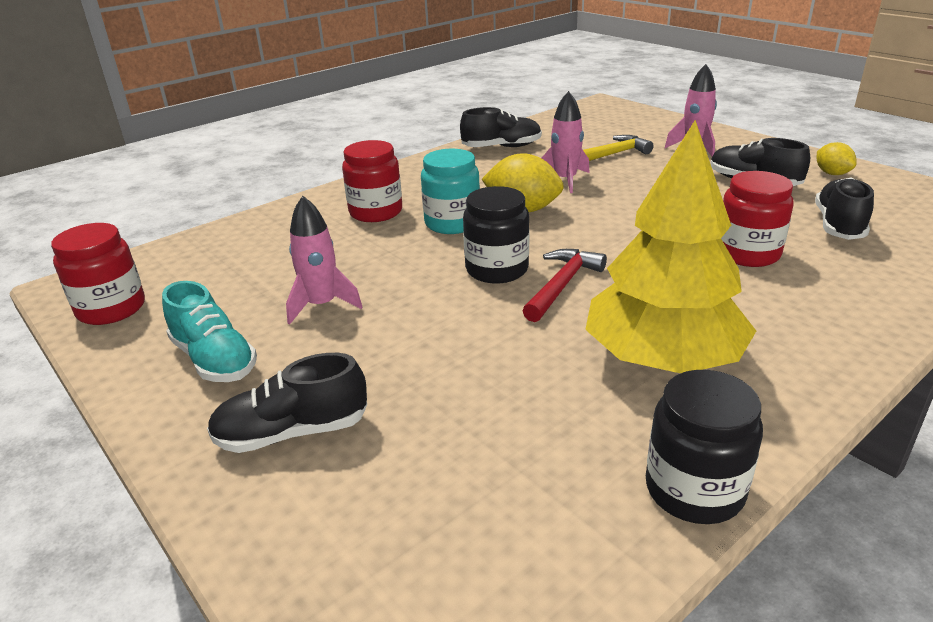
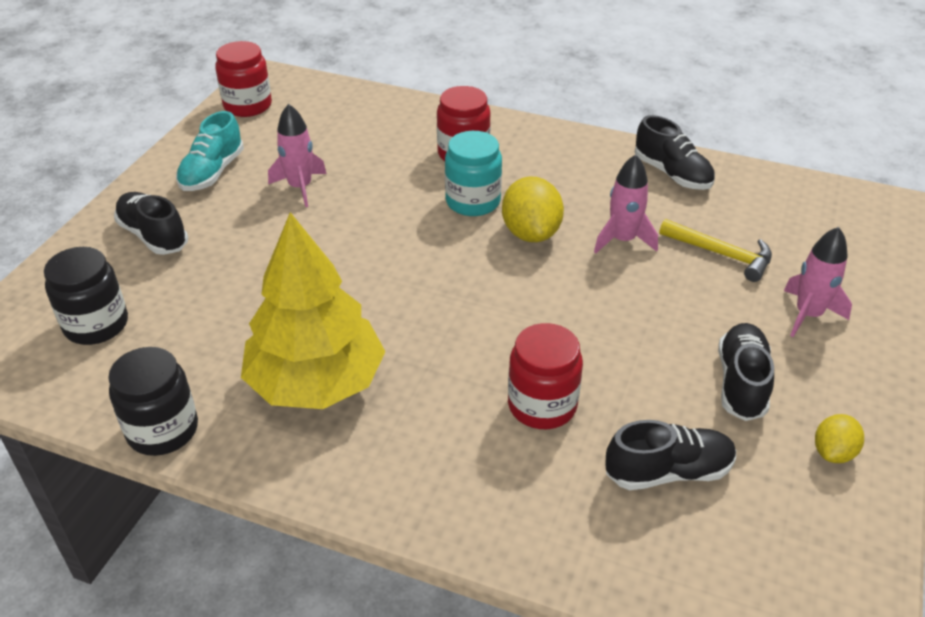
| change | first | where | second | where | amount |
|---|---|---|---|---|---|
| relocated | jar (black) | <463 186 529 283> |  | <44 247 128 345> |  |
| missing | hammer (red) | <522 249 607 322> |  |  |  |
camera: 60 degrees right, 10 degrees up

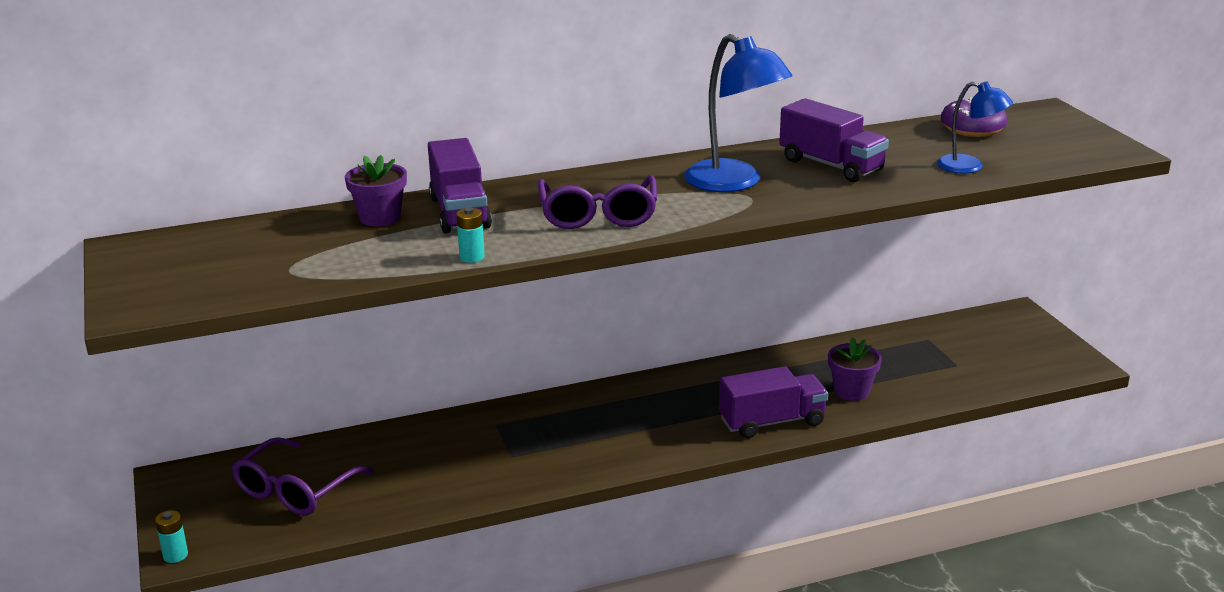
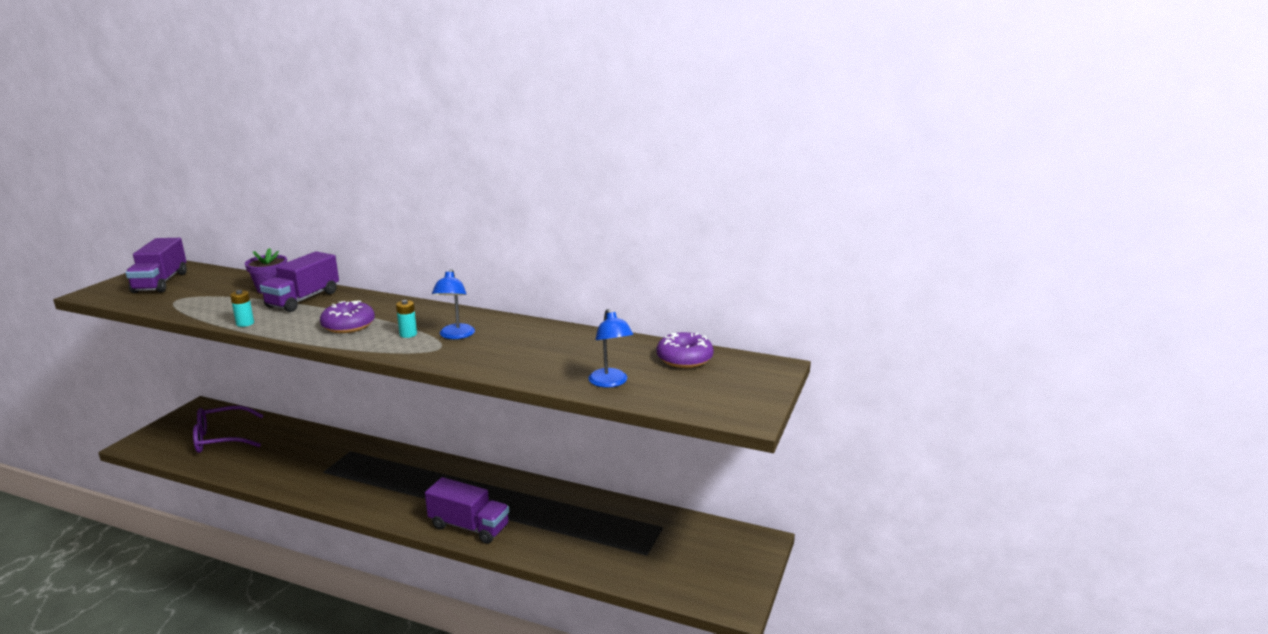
| change | first | where | second | where | amount |
|---|---|---|---|---|---|
| relocated | battery (turquoise) | <155 510 188 563> |  | <396 300 417 338> |  |
| exchanged | glasses (purple) | <538 176 657 229> | donut (purple) | <320 300 375 333> |  |
| size | lamp (blue) | <684 34 792 192> |  | <432 269 475 339> | x0.60 |
| relocated | truck (purple) | <779 98 889 182> |  | <125 238 187 293> |  |
| missing | flower pot (purple) | <828 337 882 401> |  |  |  |
camera: 40 degrees right, 5 degrees down

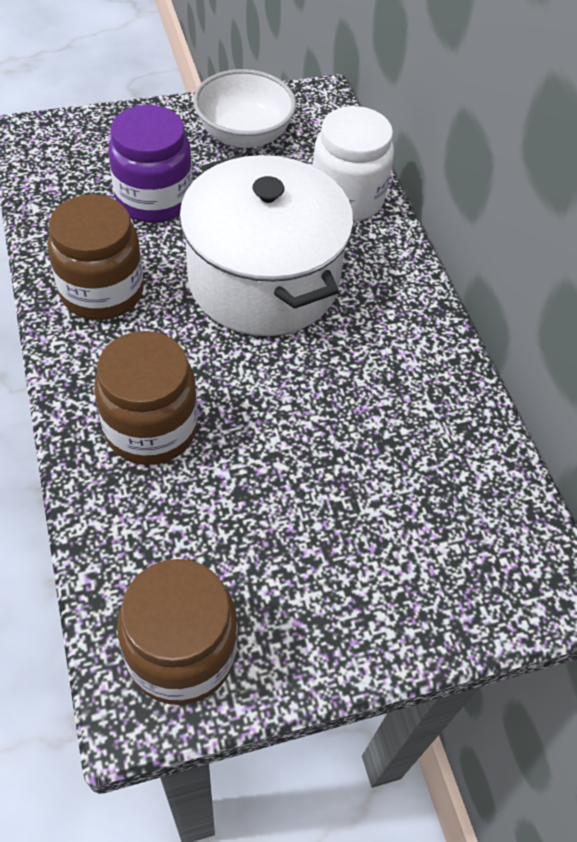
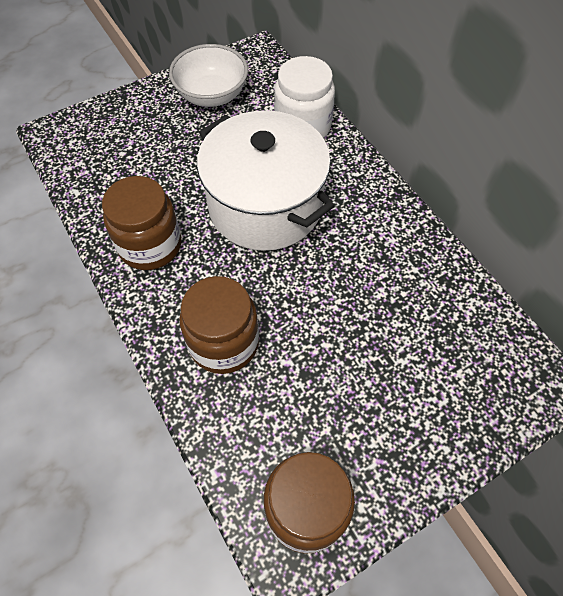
| change | first | where | second | where | amount |
|---|---|---|---|---|---|
| missing | jar (purple) | <108 105 192 223> |  |  |  |
camera: 10 degrees left, 5 degrees up

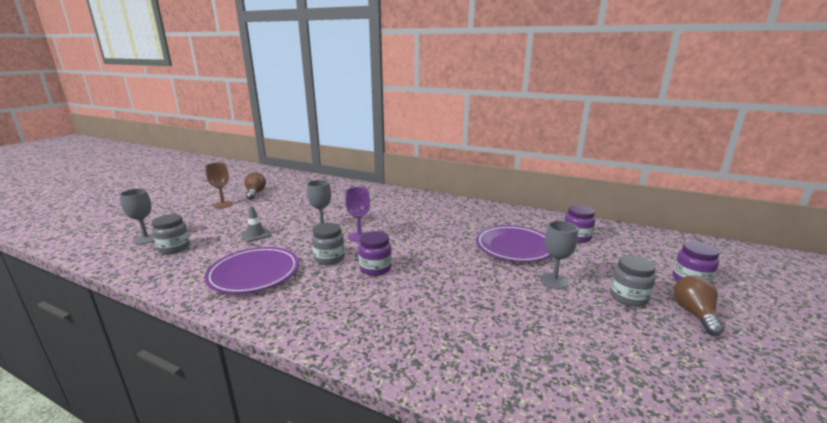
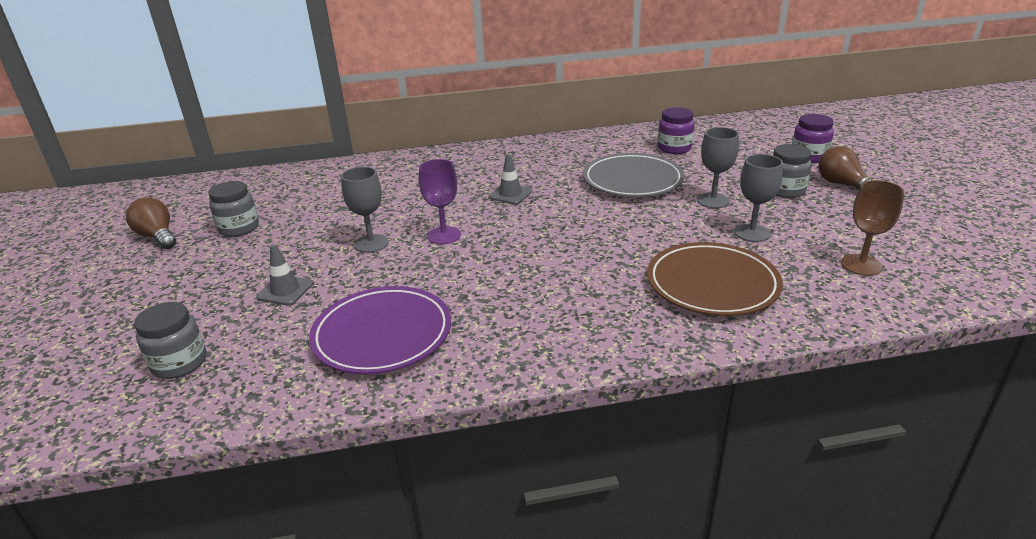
| change | first | where | second | where | amount |
|---|---|---|---|---|---|
| relocated | goblet (grey) | <119 189 154 245> |  | <734 154 783 242> |  |
| relocated | goblet (brown) | <205 162 233 208> |  | <841 180 904 276> |  |
| relocated | jar (grey) | <312 223 345 265> |  | <208 181 259 237> |  |
| missing | jar (purple) | <359 231 392 276> |  |  |  |
| colour | plate (purple) | <476 225 551 262> | plate (grey) | <583 153 685 197> |  |
| appeared |  |  | traffic cone (grey) | <489 154 532 204> |  |
| appeared |  |  | plate (brown) | <647 242 783 316> |  |
camera: 35 degrees left, 10 degrees up

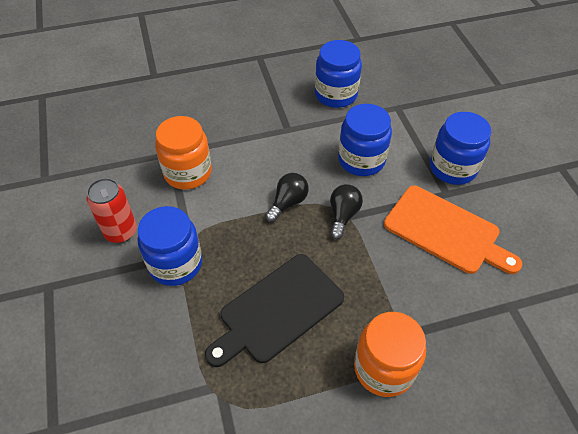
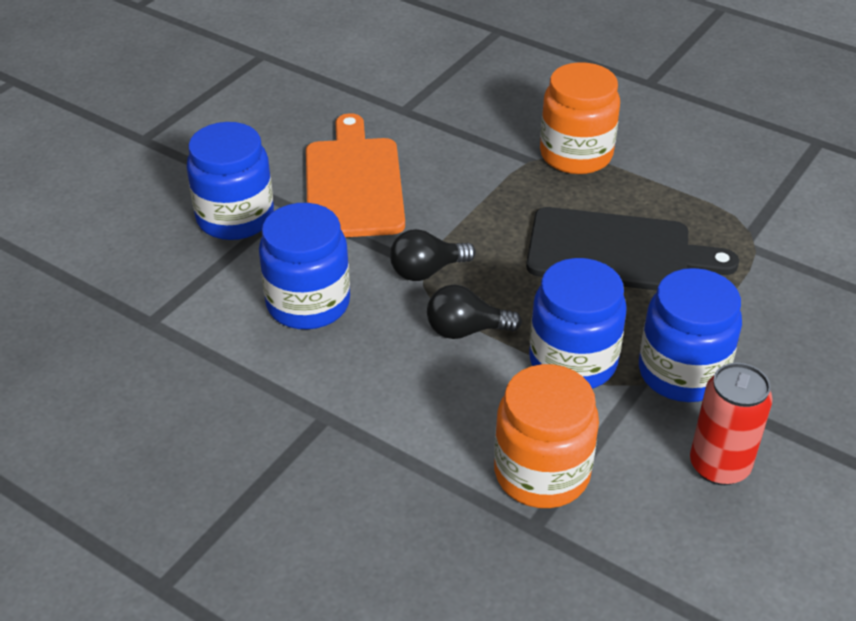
| change | first | where | second | where | amount |
|---|---|---|---|---|---|
| relocated | jar (blue) | <315 40 362 108> |  | <529 258 627 389> |  |
camera: 130 degrees left, 10 degrees down

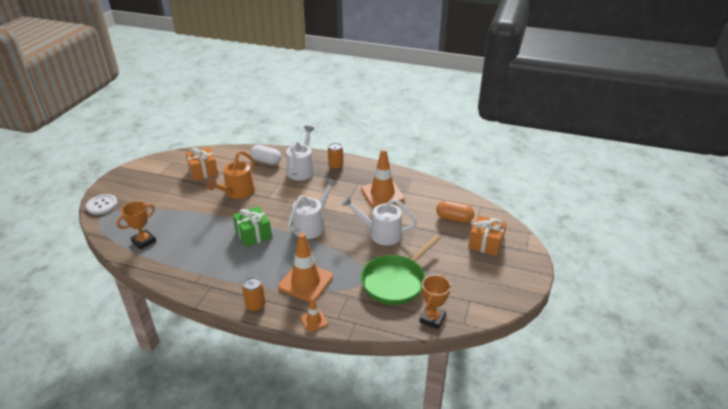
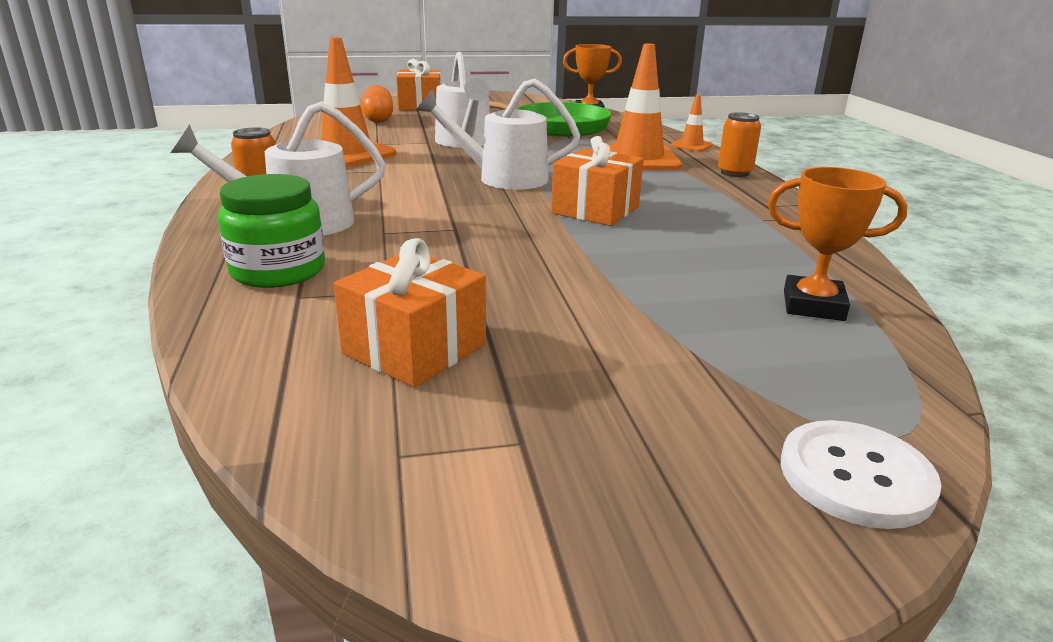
| change | first | where | second | where | amount |
|---|---|---|---|---|---|
| missing | watering can (orange) | <206 151 255 199> |  |  |  |
| colour | gift (green) | <233 206 272 247> | gift (orange) | <551 136 644 226> |  |
| exchanged | capsule (white) | <250 145 281 165> | jar (green) | <218 174 325 288> |  |
camera: 120 degrees left, 10 degrees down

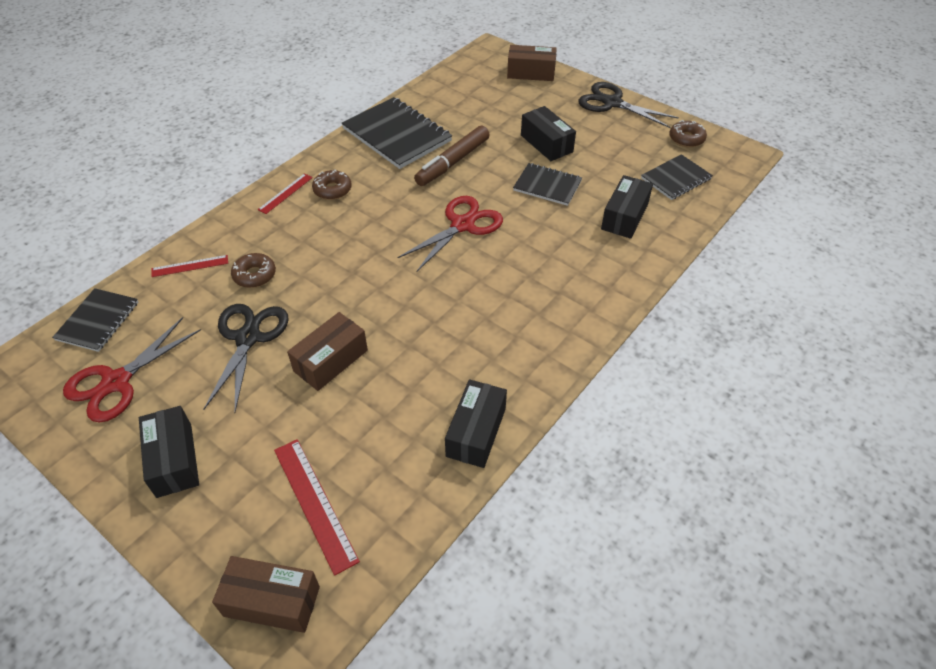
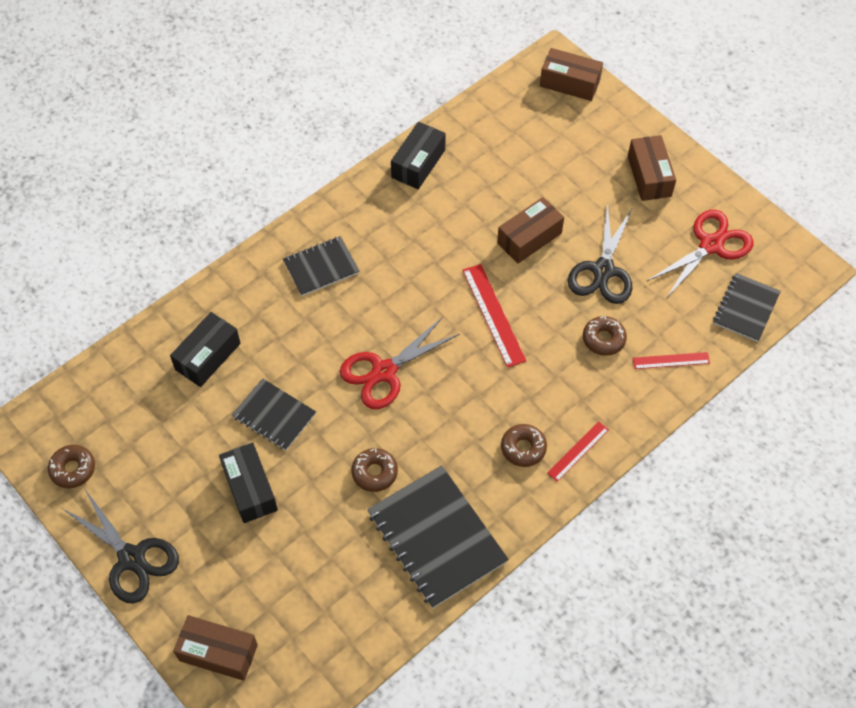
| change | first | where | second | where | amount |
|---|---|---|---|---|---|
| colour | box (black) | <139 406 199 498> | box (brown) | <628 135 676 201> |  |
| relocated | ruler (red) | <274 439 360 576> |  | <462 264 526 368> |  |
| exchanged | marker (brown) | <414 126 490 186> | donut (brown) | <351 448 398 492> |  |
| relocated | notebook (black) | <641 154 713 200> |  | <283 236 359 296> |  |
camera: 170 degrees left, 10 degrees up

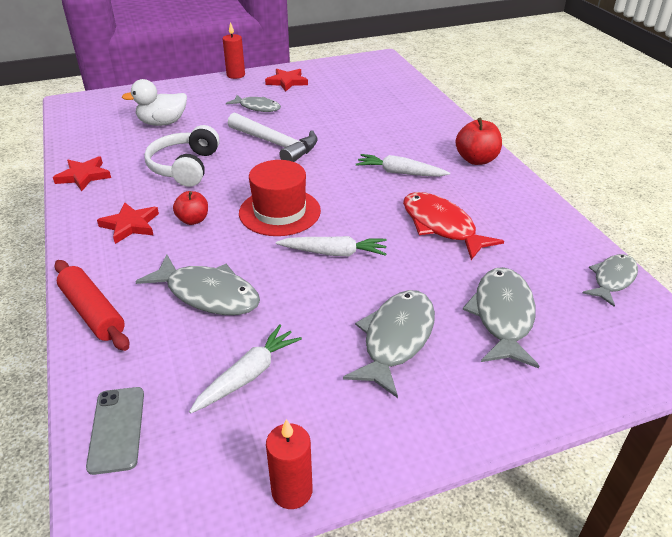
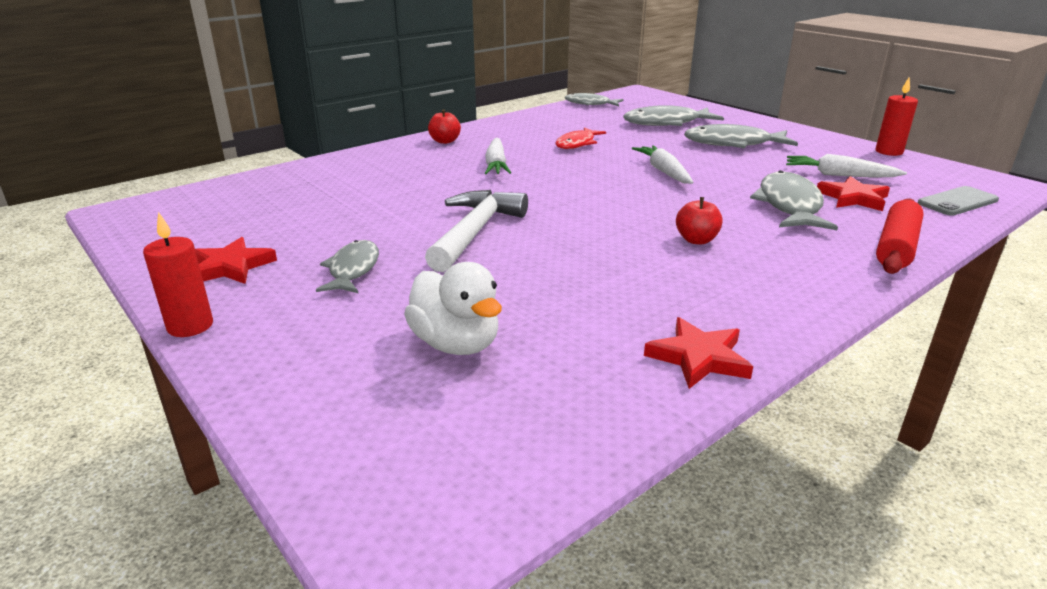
| change | first | where | second | where | amount |
|---|---|---|---|---|---|
| relocated | star (red) | <97 202 159 244> |  | <817 176 890 211> |  |
| missing | headphones (white) | <144 125 220 187> |  |  |  |
| missing | hat (red) | <239 160 321 236> |  |  |  |
| size | fish (red) | <403 192 504 260> |  | <555 127 606 149> | x0.65 |
| size | apple (red) | <455 118 502 165> |  | <428 109 461 144> | x0.66 |
camera: 110 degrees left, 10 degrees down

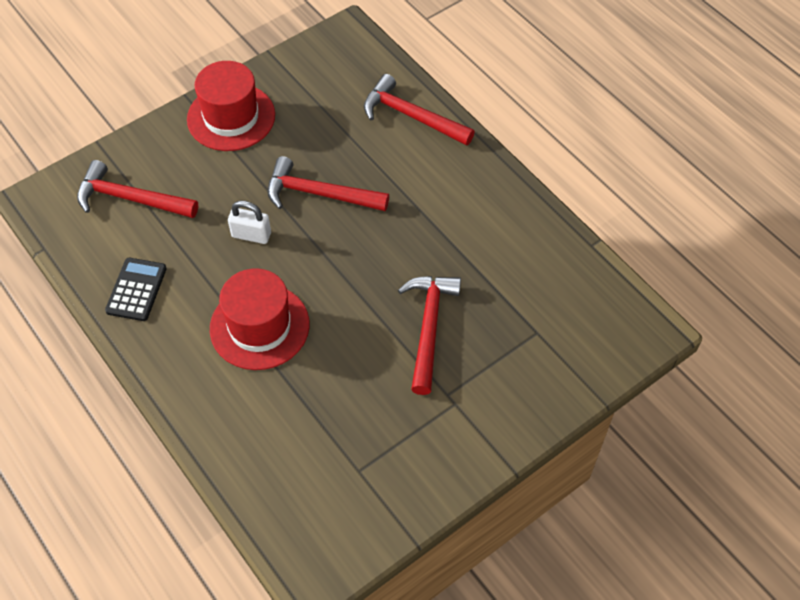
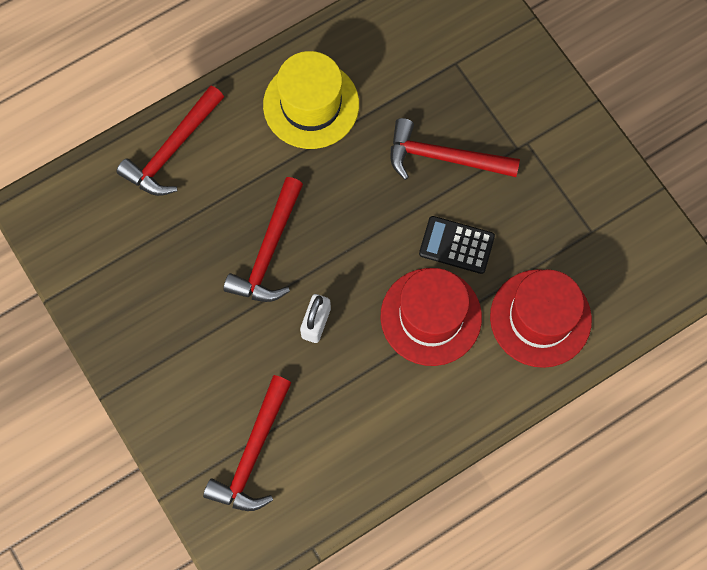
| change | first | where | second | where | amount |
|---|---|---|---|---|---|
| relocated | calculator (black) | <105 258 167 321> |  | <419 216 495 274> |  |
| relocated | hat (red) | <187 61 275 151> |  | <490 269 592 368> |  |
| appeared |  |  | hat (yellow) | <263 51 359 149> |  |
camera: 85 degrees left, 15 degrees up

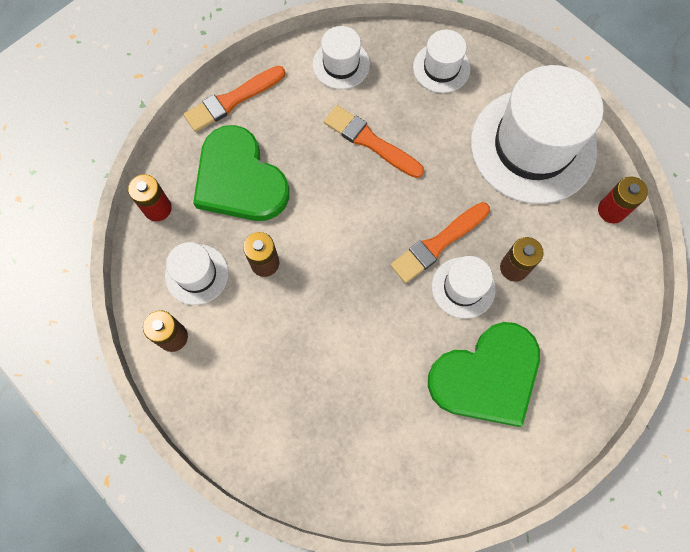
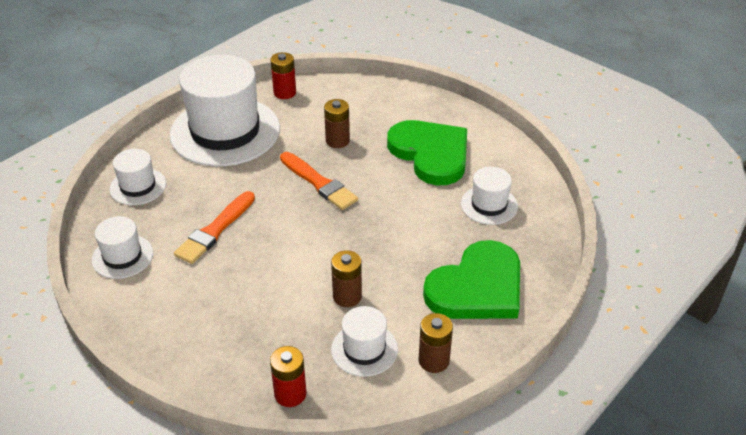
| change | first | where | second | where | amount |
|---|---|---|---|---|---|
| missing | brush (orange) | <184 66 285 132> |  |  |  |
| relocated | heart (green) | <193 125 289 221> |  | <423 240 520 319> |  |
| relocated | hat (white) | <432 256 496 319> |  | <461 167 518 225> |  |
camera: 95 degrees left, 30 degrees down

